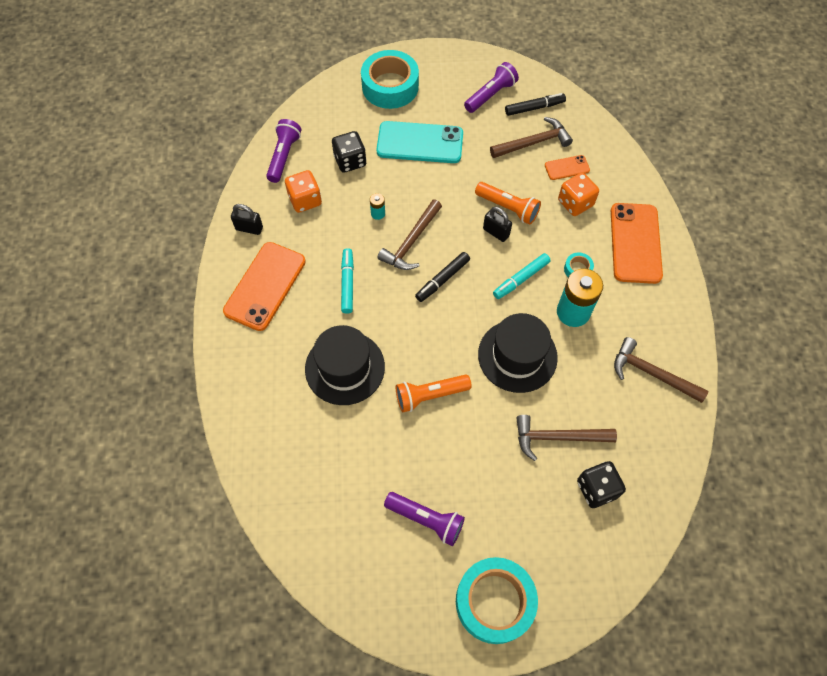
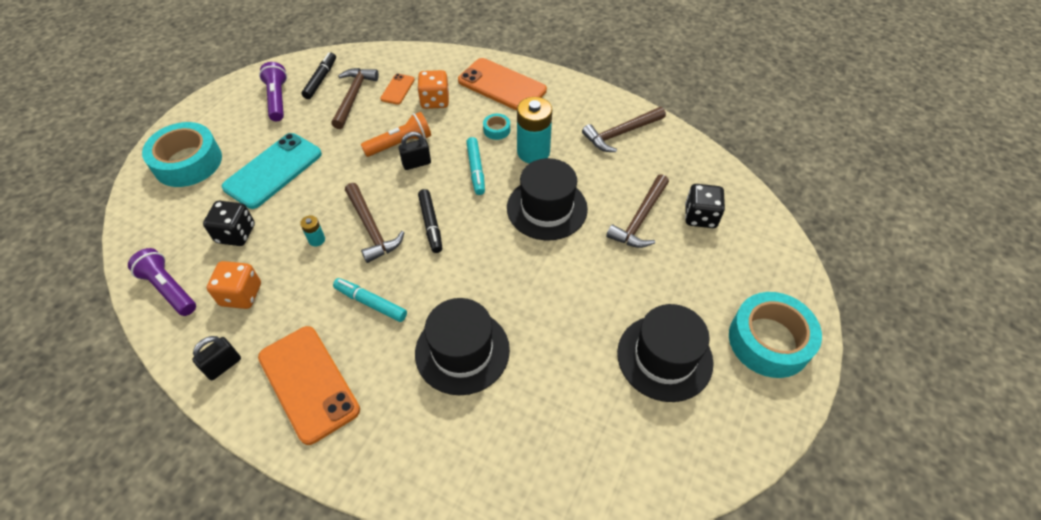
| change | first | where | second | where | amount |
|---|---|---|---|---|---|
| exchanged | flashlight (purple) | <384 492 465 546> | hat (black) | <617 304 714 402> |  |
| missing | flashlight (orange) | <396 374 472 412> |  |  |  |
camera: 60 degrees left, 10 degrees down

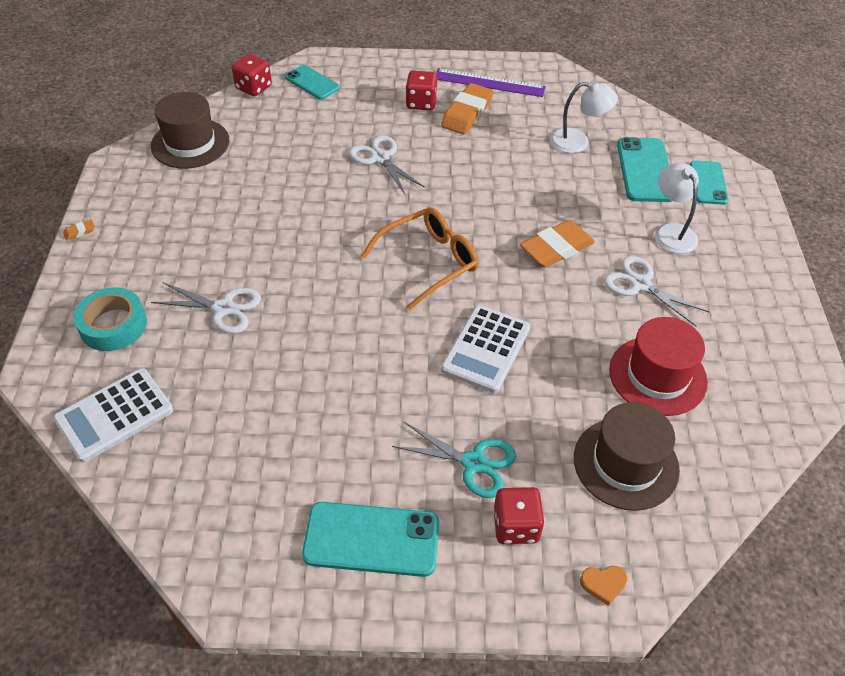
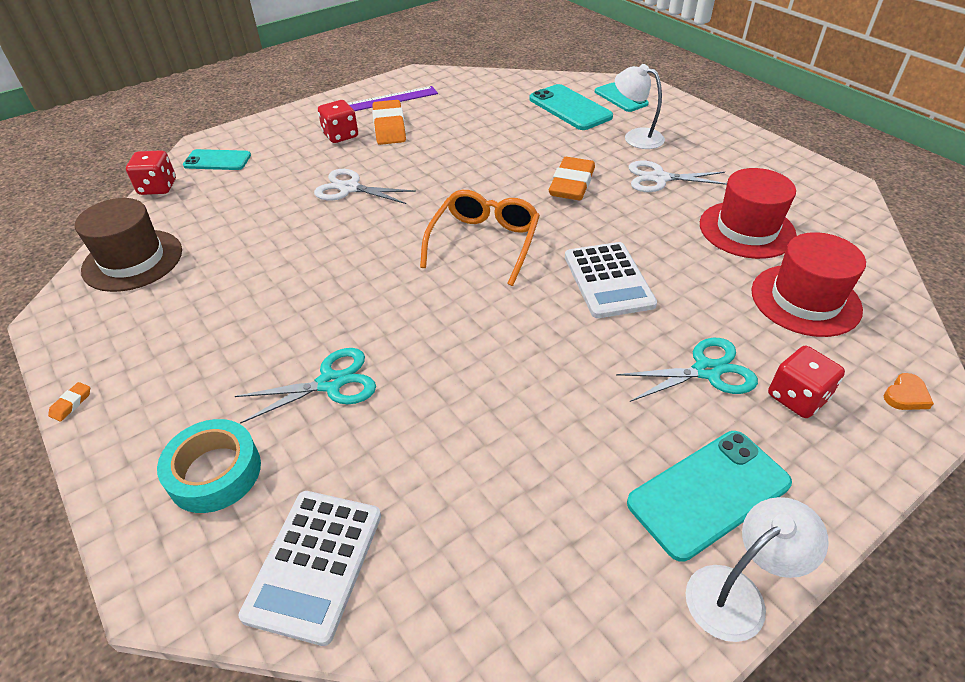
| change | first | where | second | where | amount |
|---|---|---|---|---|---|
| colour | scissors (white) | <151 282 261 334> | scissors (turquoise) | <235 348 376 424> |  |
| relocated | lamp (white) | <550 80 618 153> |  | <686 497 829 642> |  |
| colour | hat (brown) | <574 402 680 511> | hat (red) | <752 232 866 337> |  |
camera: 35 degrees left, 5 degrees down

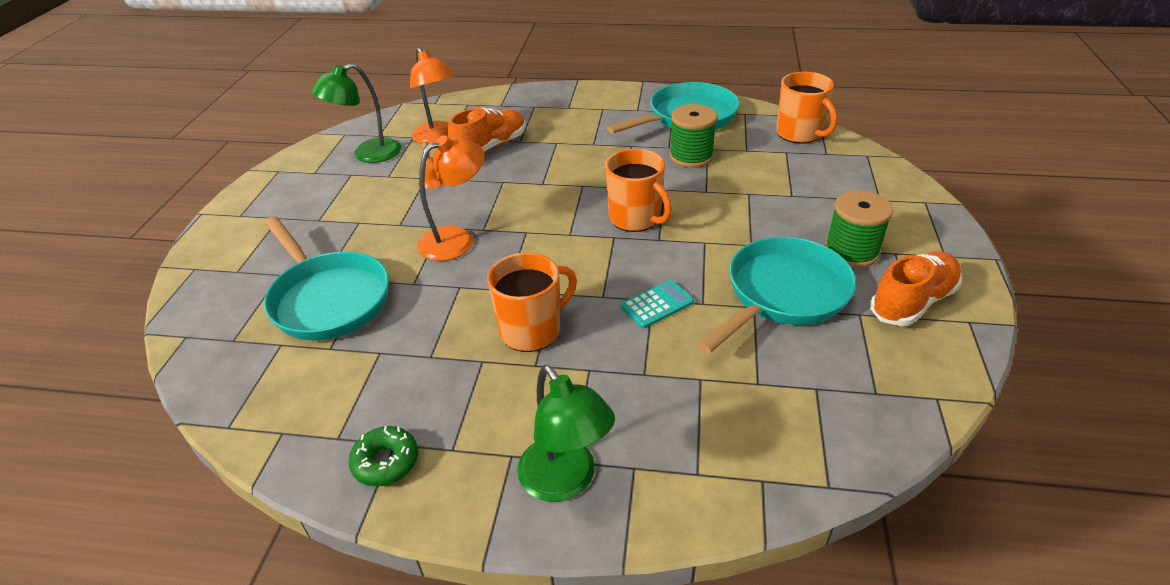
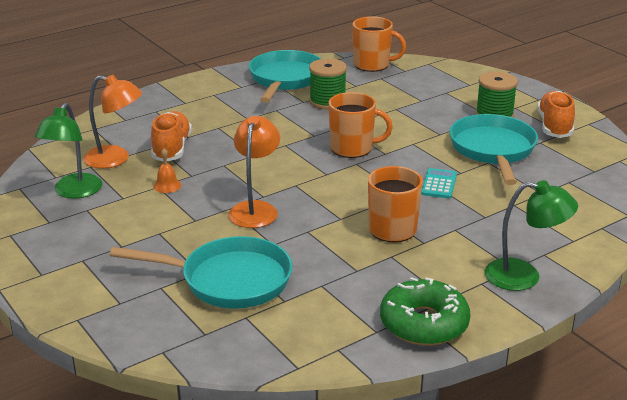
| change | first | where | second | where | amount |
|---|---|---|---|---|---|
| size | donut (green) | <349 426 418 487> |  | <380 277 471 346> | x1.74 |
camera: 45 degrees left, 10 degrees down

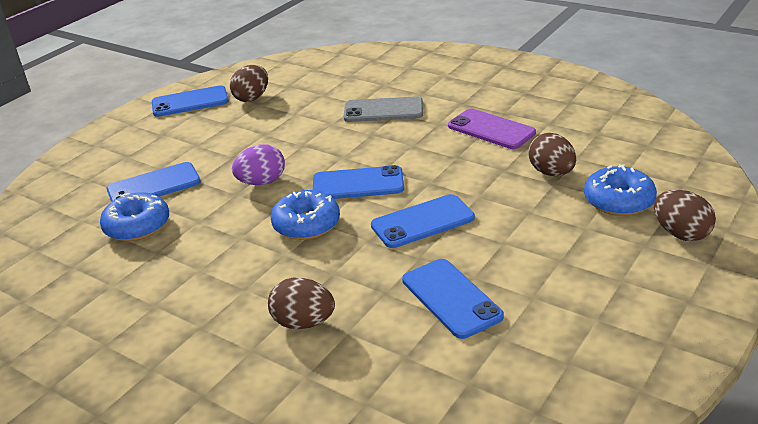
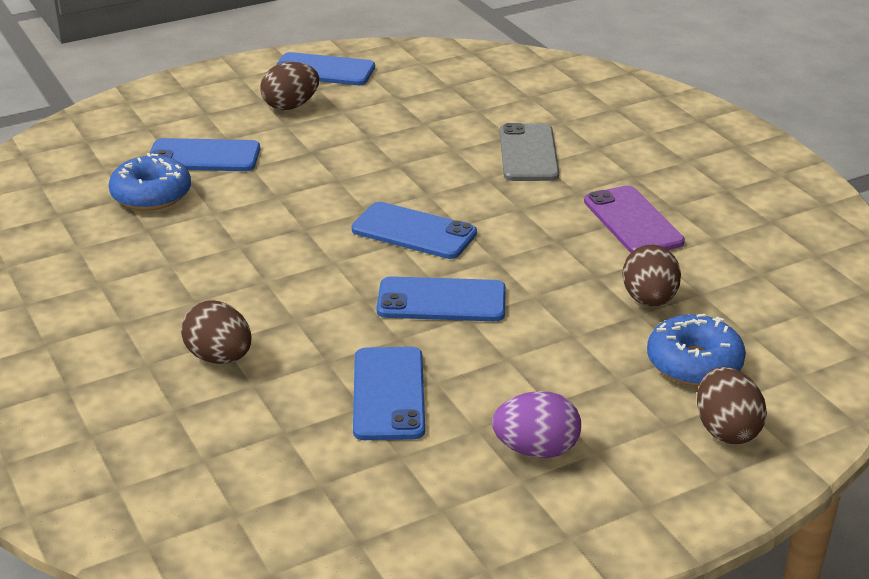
| change | first | where | second | where | amount |
|---|---|---|---|---|---|
| relocated | egg (brown) | <230 65 268 102> |  | <261 62 319 110> |  |
| relocated | egg (purple) | <232 144 285 185> |  | <492 391 581 458> |  |
| missing | donut (blue) | <271 190 340 240> |  |  |  |
| spun | phone (grey) | <343 96 423 122> |  | <500 123 559 181> | 60 degrees clockwise |
camera: 25 degrees right, 0 degrees up

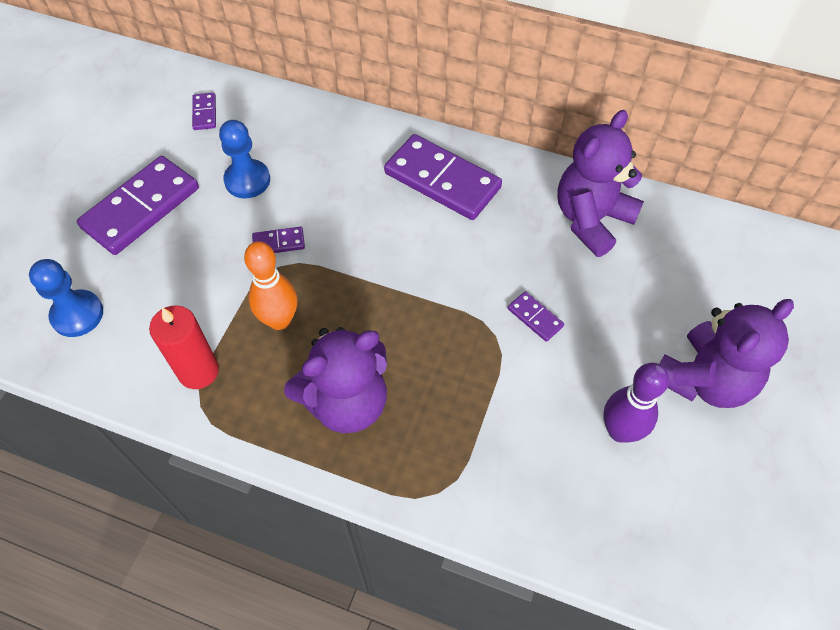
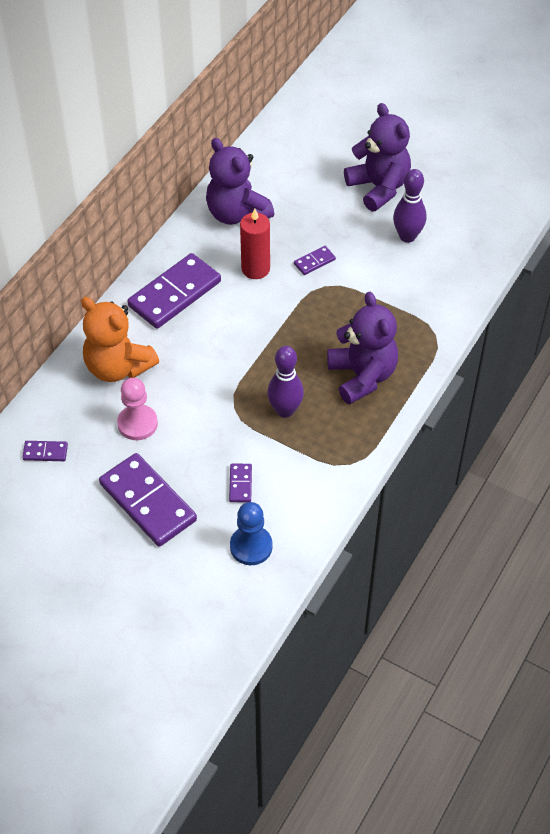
| change | first | where | second | where | amount |
|---|---|---|---|---|---|
| relocated | candle (red) | <149 306 219 389> |  | <240 208 270 279> |  |
| colour | pawn (blue) | <219 120 270 198> | pawn (pink) | <117 378 158 440> |  |
| colour | bowling pin (orange) | <244 241 297 330> | bowling pin (purple) | <267 346 304 418> |  |
| relocated | domino (purple) | <252 227 305 253> |  | <229 464 252 502> |  |
| appeared |  |  | teddy bear (orange) | <81 297 159 382> |  |
camera: 80 degrees left, 5 degrees down

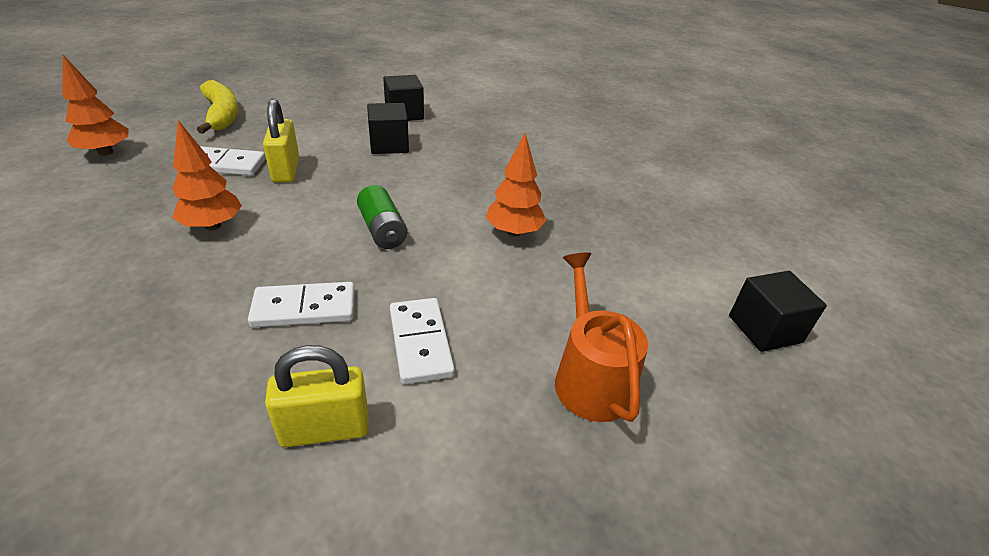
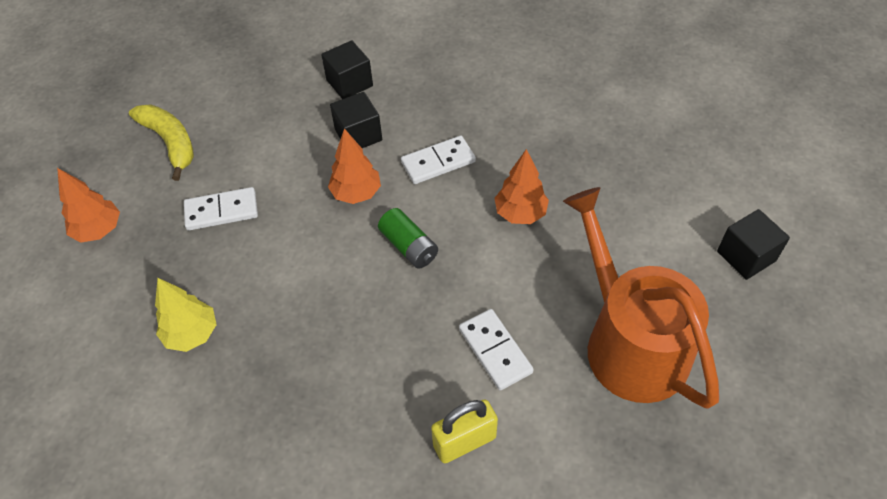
| change | first | where | second | where | amount |
|---|---|---|---|---|---|
| relocated | tree (orange) | <172 120 242 231> |  | <328 128 381 204> |  |
| relocated | domino (white) | <248 282 355 327> |  | <401 136 476 184> |  |
| missing | padlock (yellow) | <263 99 299 183> |  |  |  |
| size | watering can (orange) | <555 252 648 422> |  | <563 187 719 409> | x1.69 |
| appeared |  |  | tree (yellow) | <155 278 217 352> |  |
camera: 10 degrees left, 15 degrees up

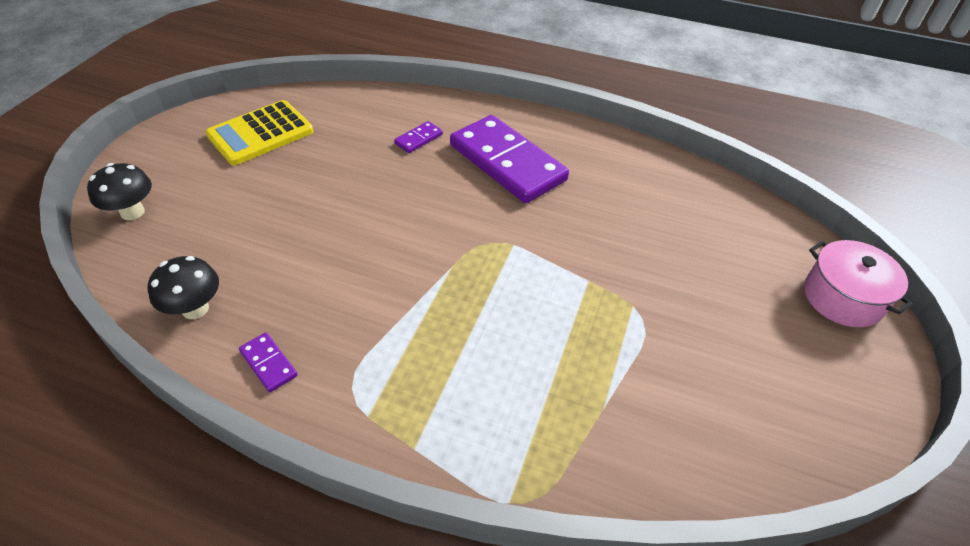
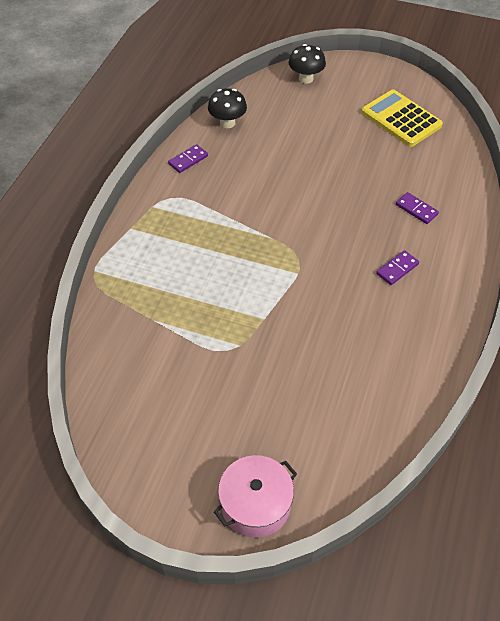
| change | first | where | second | where | amount |
|---|---|---|---|---|---|
| size | domino (purple) | <450 115 569 203> |  | <376 250 419 285> | x0.41 |
camera: 90 degrees right, 5 degrees up

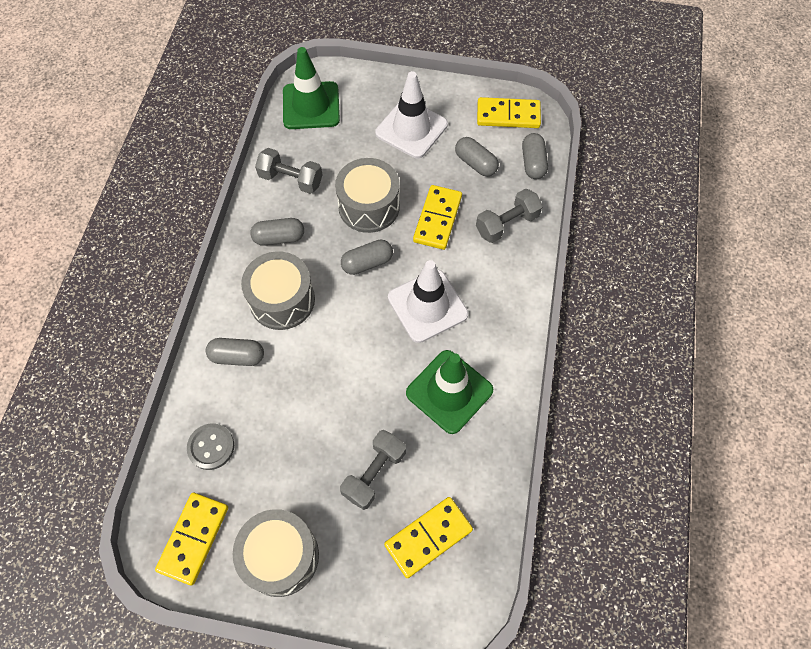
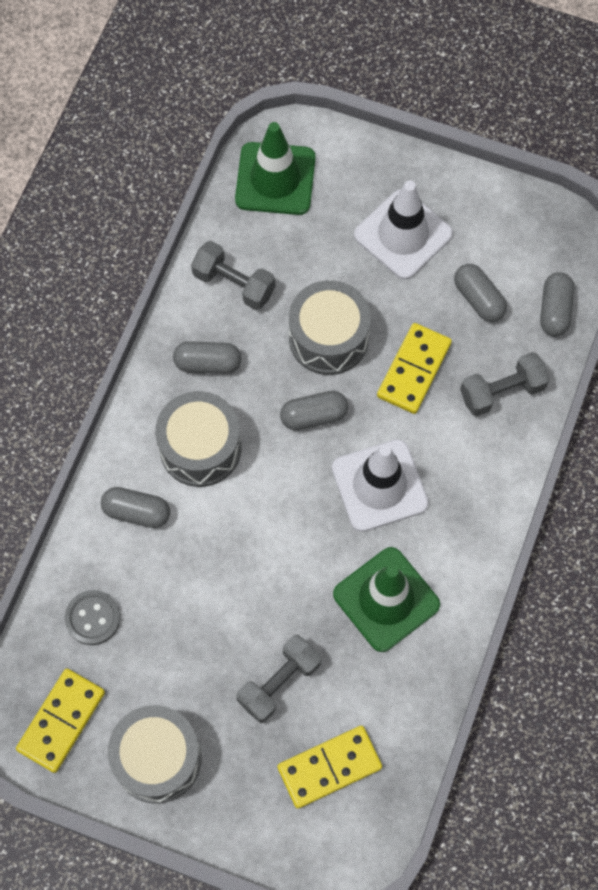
| change | first | where | second | where | amount |
|---|---|---|---|---|---|
| missing | domino (yellow) | <477 97 541 128> |  |  |  |
camera: 10 degrees right, 5 degrees up

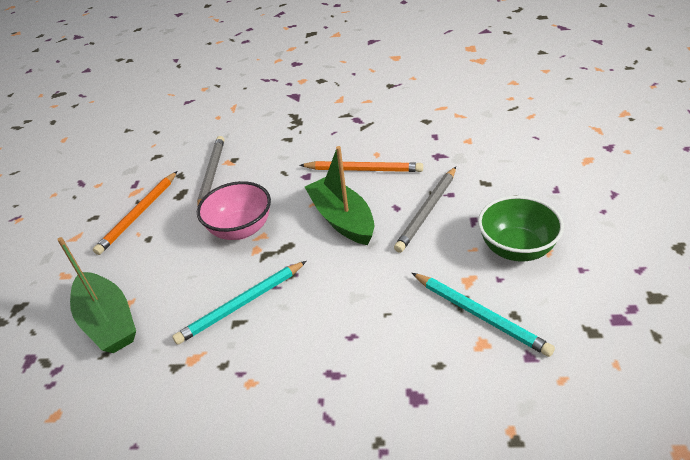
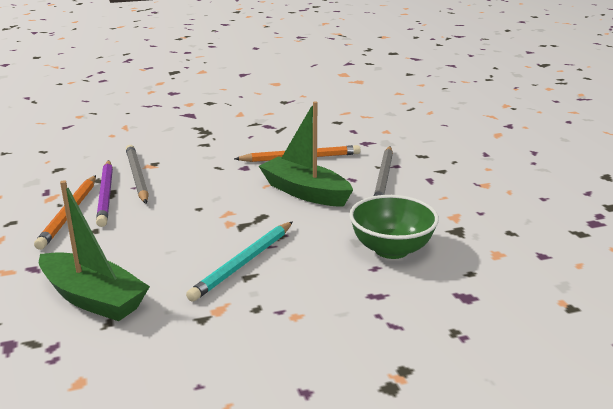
| change | first | where | second | where | amount |
|---|---|---|---|---|---|
| missing | bowl (pink) | <197 181 271 240> |  |  |  |
| missing | pencil (turquoise) | <412 273 555 357> |  |  |  |
| relocated | bowl (green) | <478 196 564 261> |  | <349 195 439 259> |  |
| appeared |  |  | pencil (purple) | <96 160 113 227> |  |
camera: 25 degrees left, 15 degrees down

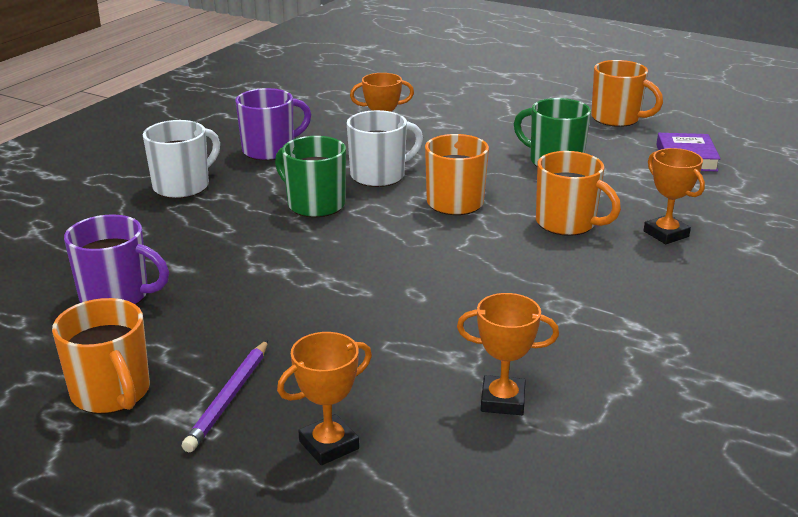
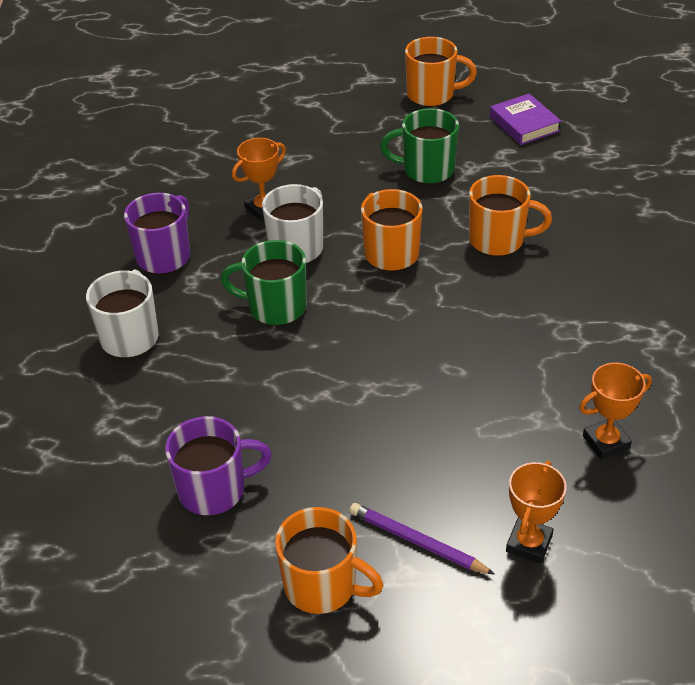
| change | first | where | second | where | amount |
|---|---|---|---|---|---|
| spun | pencil (purple) | <182 340 268 452> |  | <349 503 495 575> | 135 degrees clockwise |
| missing | trophy (orange) | <644 148 705 244> |  |  |  |
camera: 30 degrees left, 15 degrees up

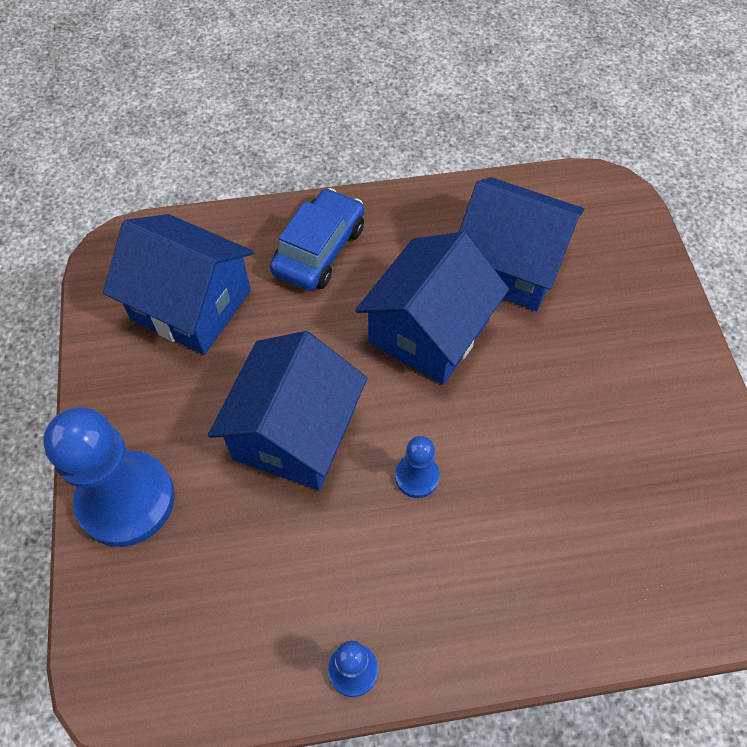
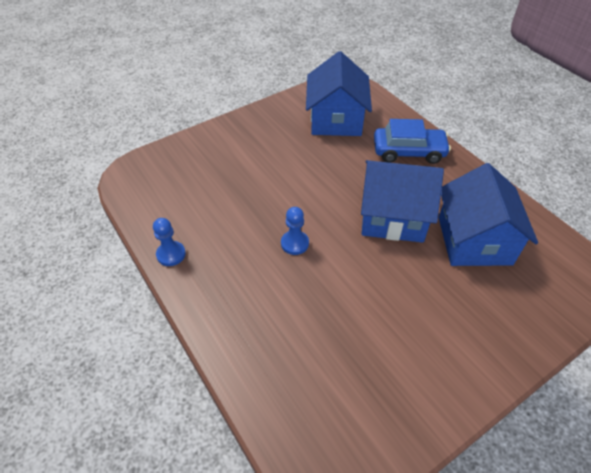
| change | first | where | second | where | amount |
|---|---|---|---|---|---|
| missing | pawn (blue) | <43 407 175 547> |  |  |  |
| missing | house (blue) | <208 331 367 490> |  |  |  |
camera: 65 degrees right, 10 degrees down

